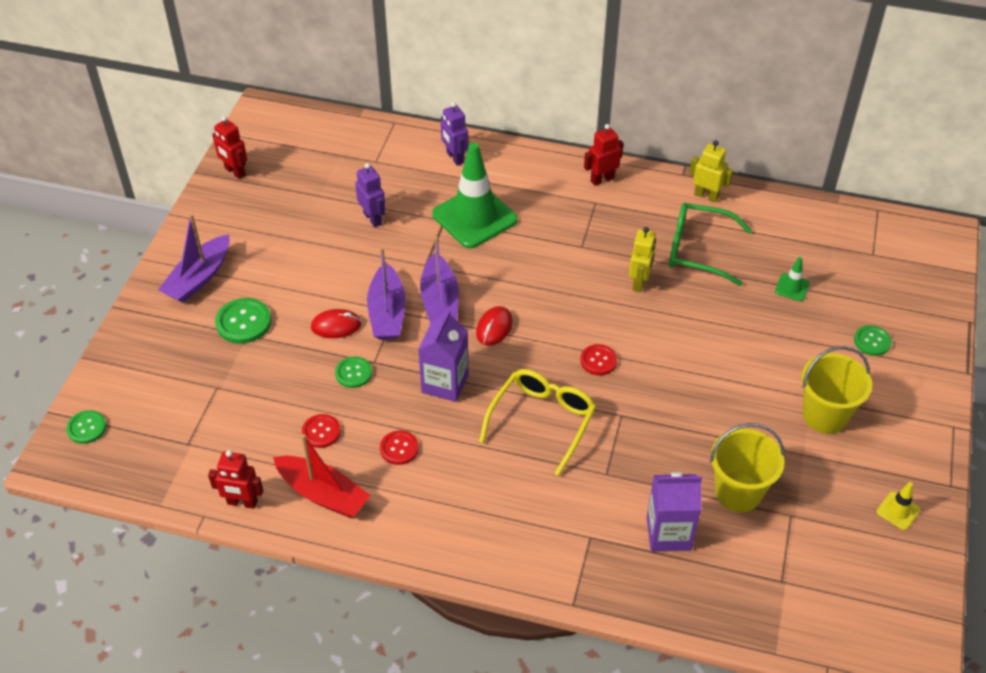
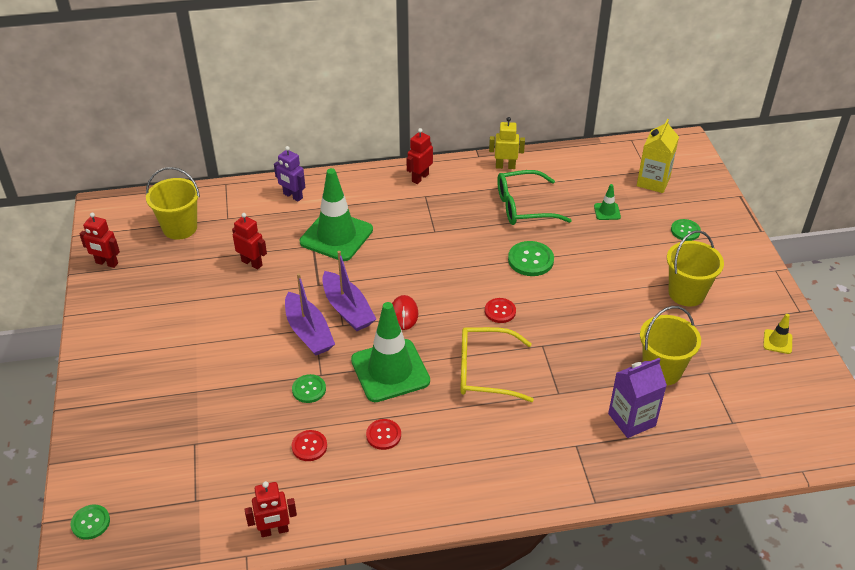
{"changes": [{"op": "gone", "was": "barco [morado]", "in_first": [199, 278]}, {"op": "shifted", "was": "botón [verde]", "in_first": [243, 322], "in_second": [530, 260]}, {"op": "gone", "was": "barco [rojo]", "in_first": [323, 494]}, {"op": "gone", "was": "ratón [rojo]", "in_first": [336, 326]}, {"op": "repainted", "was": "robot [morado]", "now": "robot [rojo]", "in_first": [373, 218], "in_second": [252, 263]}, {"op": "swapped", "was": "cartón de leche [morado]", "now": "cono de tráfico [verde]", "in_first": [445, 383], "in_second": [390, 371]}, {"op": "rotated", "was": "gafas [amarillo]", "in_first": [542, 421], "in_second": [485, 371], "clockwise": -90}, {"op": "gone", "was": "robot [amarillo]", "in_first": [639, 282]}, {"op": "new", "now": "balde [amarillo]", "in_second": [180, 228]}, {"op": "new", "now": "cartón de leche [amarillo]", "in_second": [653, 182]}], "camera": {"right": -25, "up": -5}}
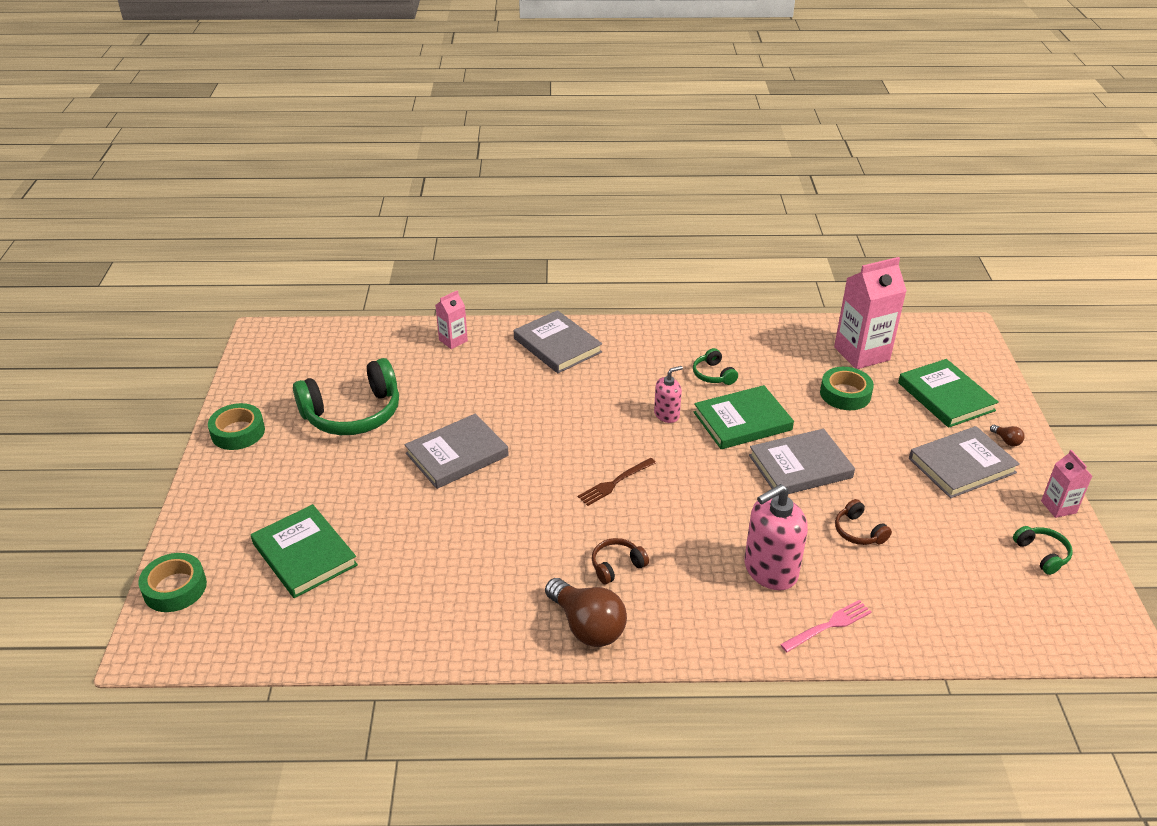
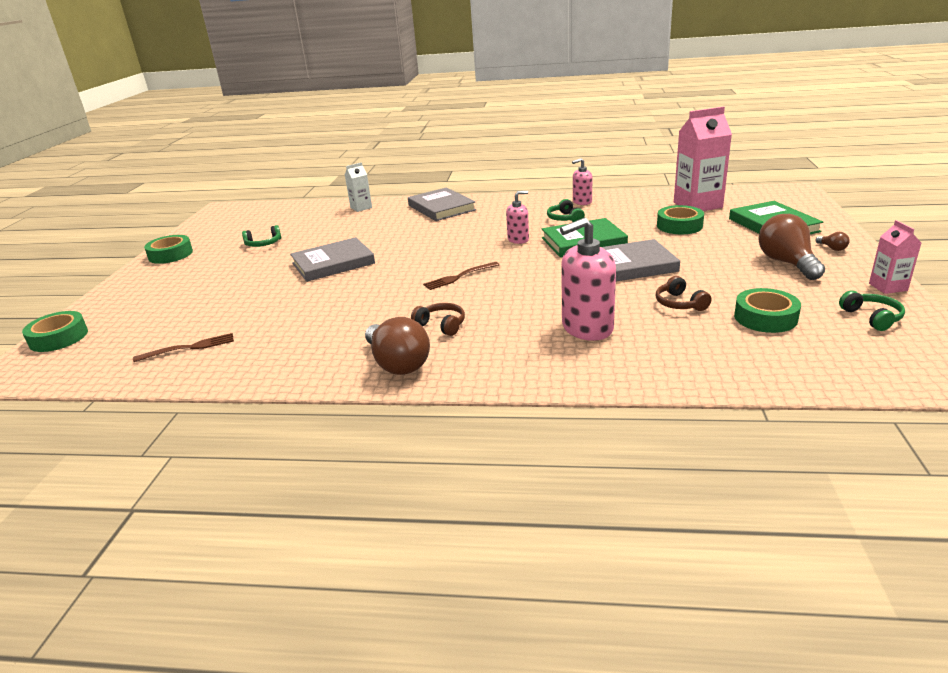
{"changes": [{"op": "gone", "was": "libro [verde]", "in_first": [304, 554]}, {"op": "scaled", "was": "auriculares [verde]", "in_first": [353, 413], "in_second": [263, 244], "ratio": 0.46}, {"op": "repainted", "was": "cartón de leche [rosa]", "now": "cartón de leche [blanco]", "in_first": [453, 340], "in_second": [361, 208]}, {"op": "rotated", "was": "auriculares [marrón]", "in_first": [617, 566], "in_second": [441, 325], "clockwise": 60}, {"op": "gone", "was": "tenedor [rosa]", "in_first": [829, 625]}, {"op": "swapped", "was": "libro [gris]", "now": "bombilla [marrón]", "in_first": [962, 465], "in_second": [787, 263]}, {"op": "new", "now": "tenedor [marrón]", "in_second": [190, 347]}, {"op": "new", "now": "dispensador de jabón [rosa]", "in_second": [582, 202]}, {"op": "new", "now": "cinta adhesiva [verde]", "in_second": [765, 317]}], "camera": {"right": 10, "up": -10}}
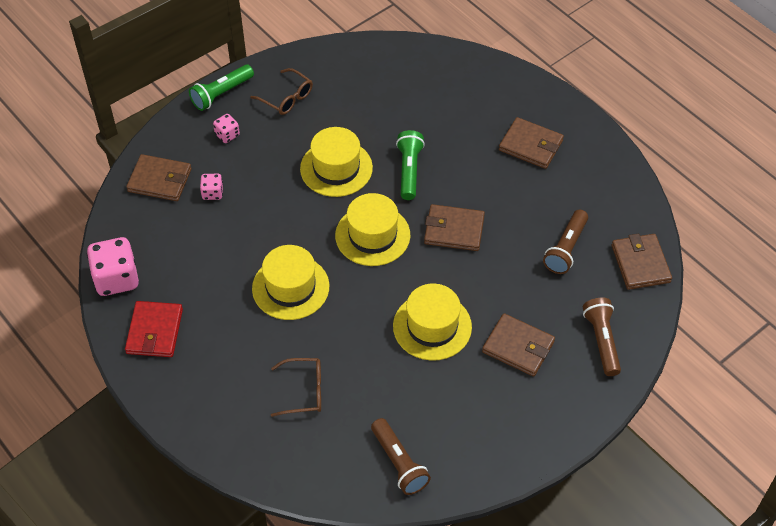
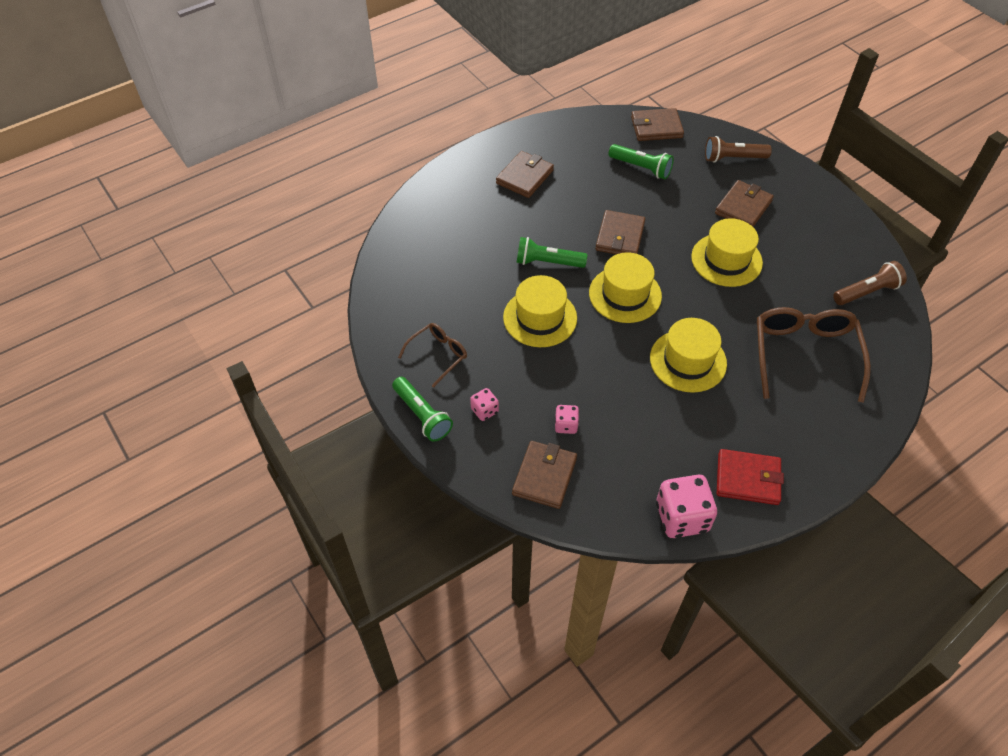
{"changes": [{"op": "scaled", "was": "gafas [marrón]", "in_first": [304, 391], "in_second": [804, 354], "ratio": 1.84}, {"op": "repainted", "was": "lámpara de mano [marrón]", "now": "lámpara de mano [verde]", "in_first": [566, 249], "in_second": [641, 168]}], "camera": {"right": -85, "up": 0}}
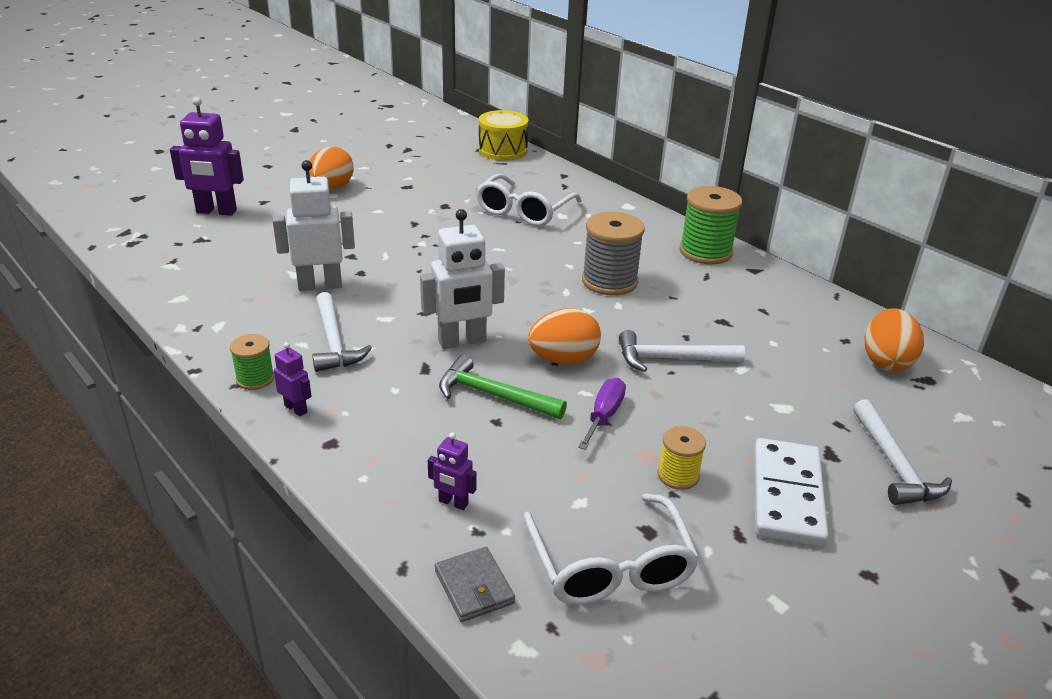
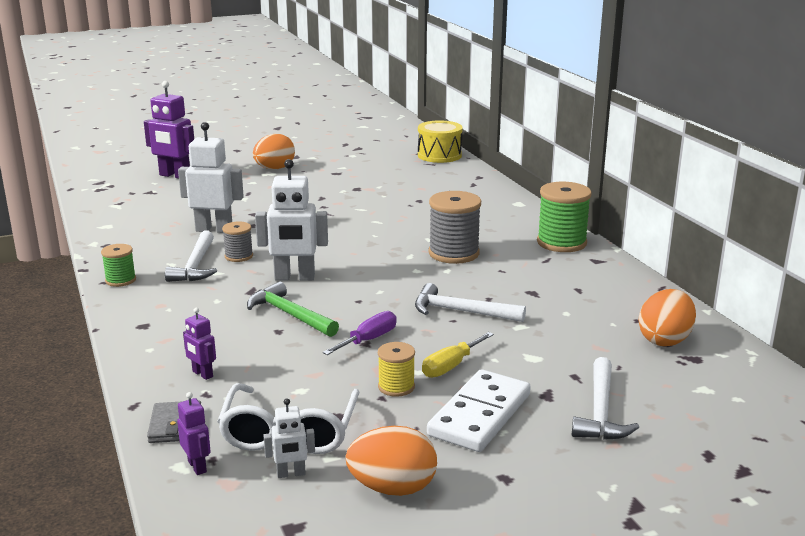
{"changes": [{"op": "shifted", "was": "robot [morado]", "in_first": [296, 409], "in_second": [197, 466]}, {"op": "gone", "was": "gafas [blanco]", "in_first": [524, 211]}, {"op": "shifted", "was": "huevo [naranja]", "in_first": [563, 359], "in_second": [392, 488]}, {"op": "new", "now": "carrete [gris]", "in_second": [239, 256]}, {"op": "new", "now": "robot [blanco]", "in_second": [291, 474]}, {"op": "new", "now": "destornillador [amarillo]", "in_second": [451, 366]}], "camera": {"right": 20, "up": -10}}
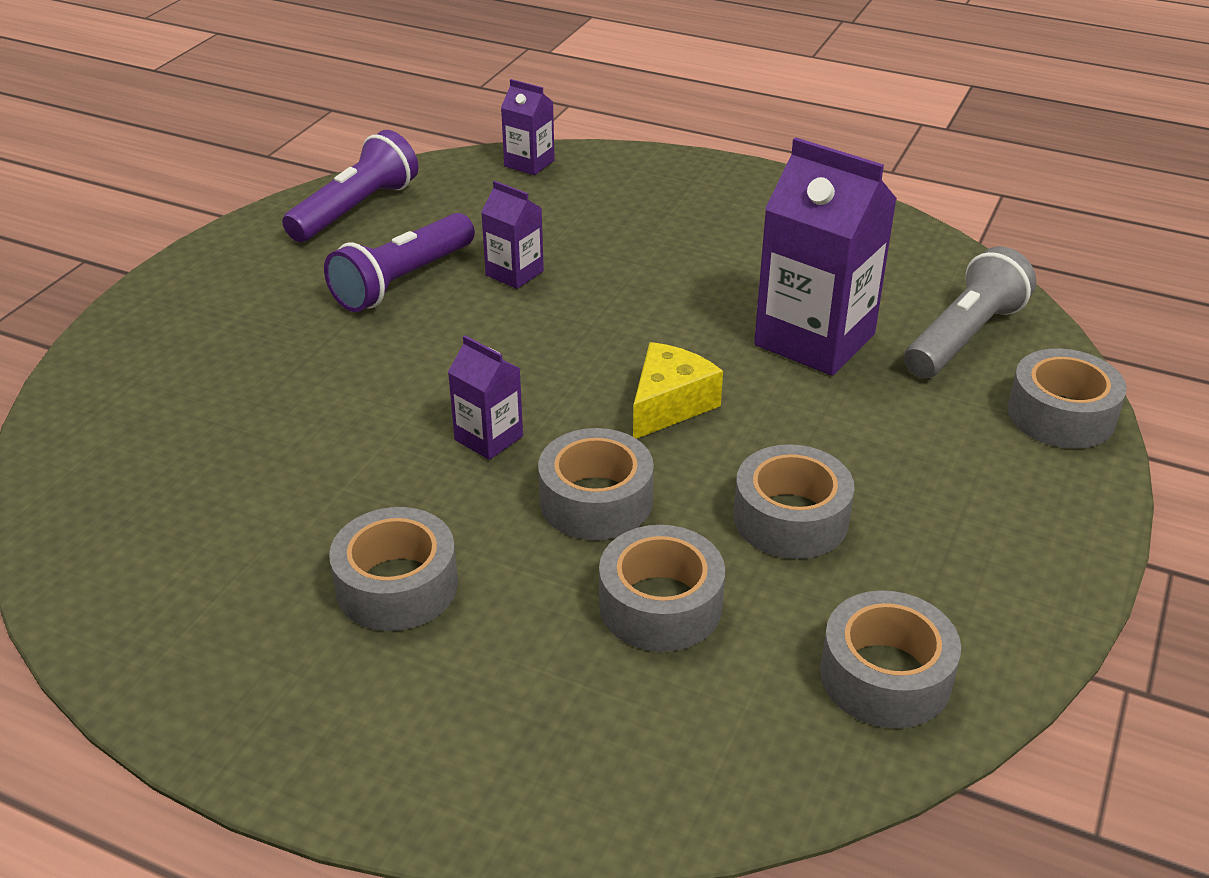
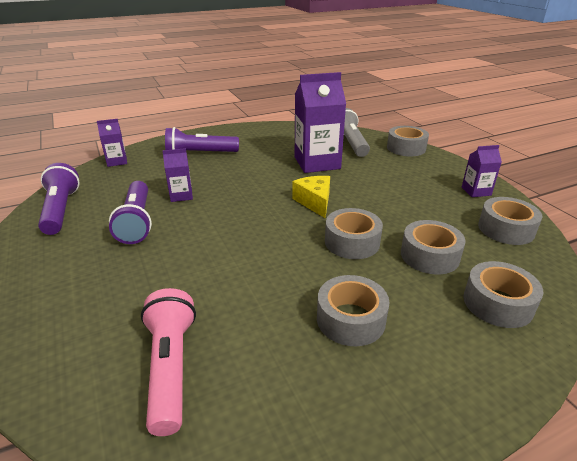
{"changes": [{"op": "shifted", "was": "cartón de leche [morado]", "in_first": [488, 438], "in_second": [476, 191]}, {"op": "shifted", "was": "cinta adhesiva [gris]", "in_first": [790, 518], "in_second": [497, 303]}, {"op": "new", "now": "lámpara de mano [rosa]", "in_second": [170, 367]}, {"op": "new", "now": "lámpara de mano [morado]", "in_second": [200, 154]}], "camera": {"right": -50, "up": -5}}
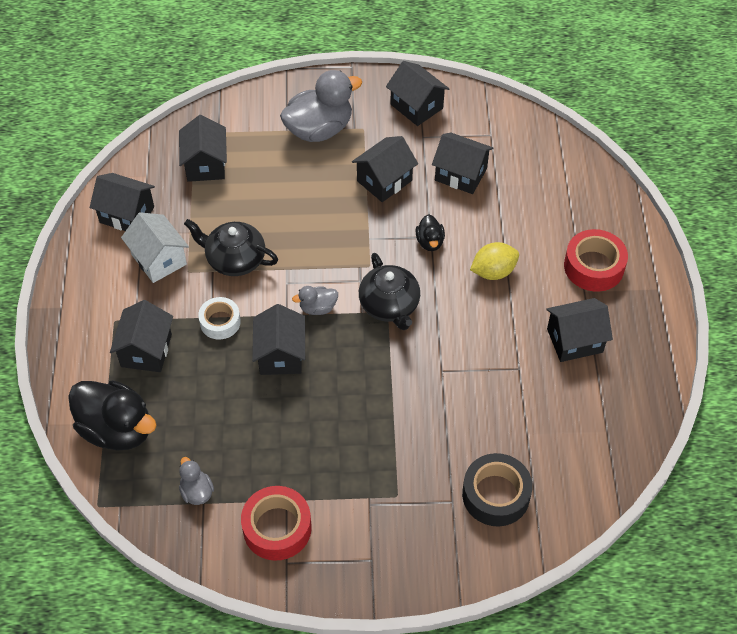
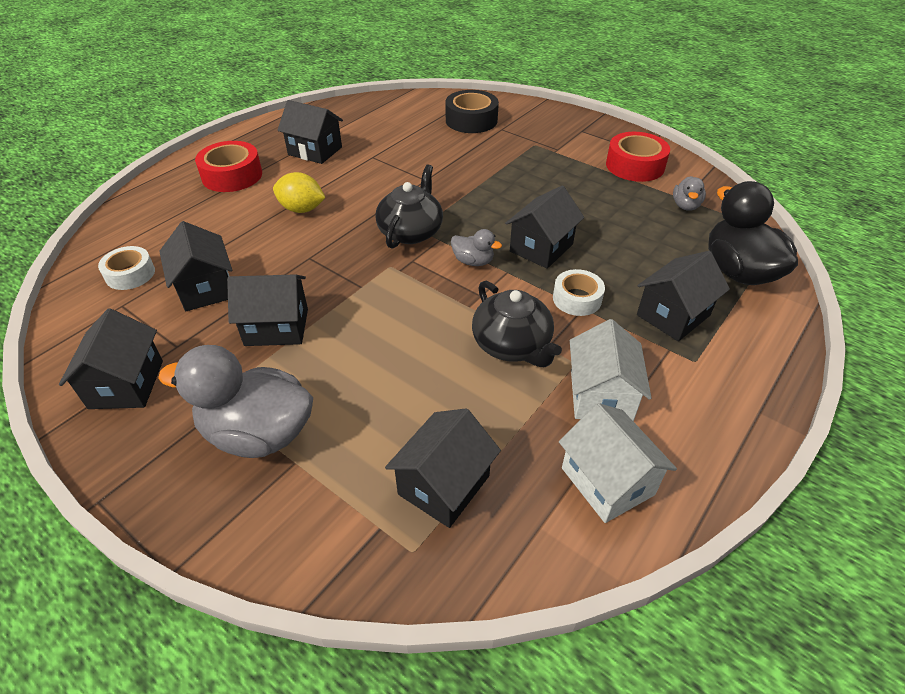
{"changes": [{"op": "repainted", "was": "casa [negro]", "now": "casa [blanco]", "in_first": [127, 215], "in_second": [607, 481]}, {"op": "gone", "was": "pato [negro]", "in_first": [430, 242]}, {"op": "new", "now": "cinta adhesiva [blanco]", "in_second": [130, 274]}], "camera": {"right": -140, "up": -10}}
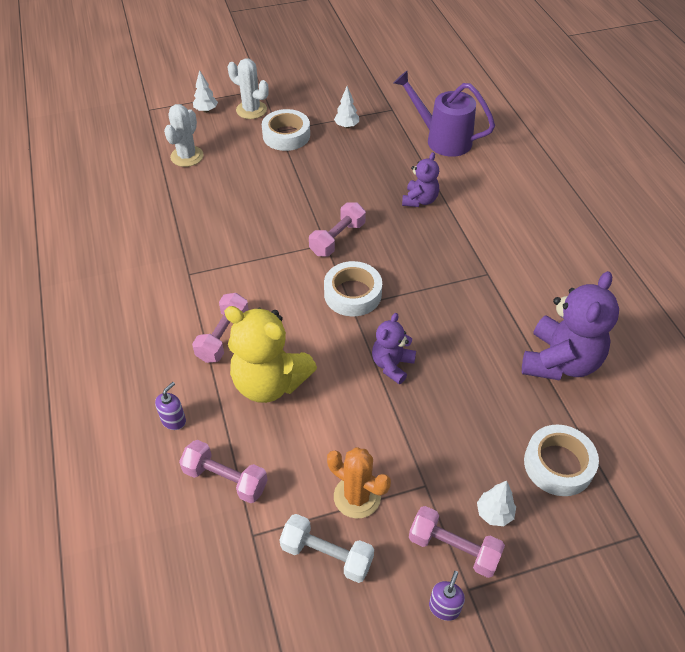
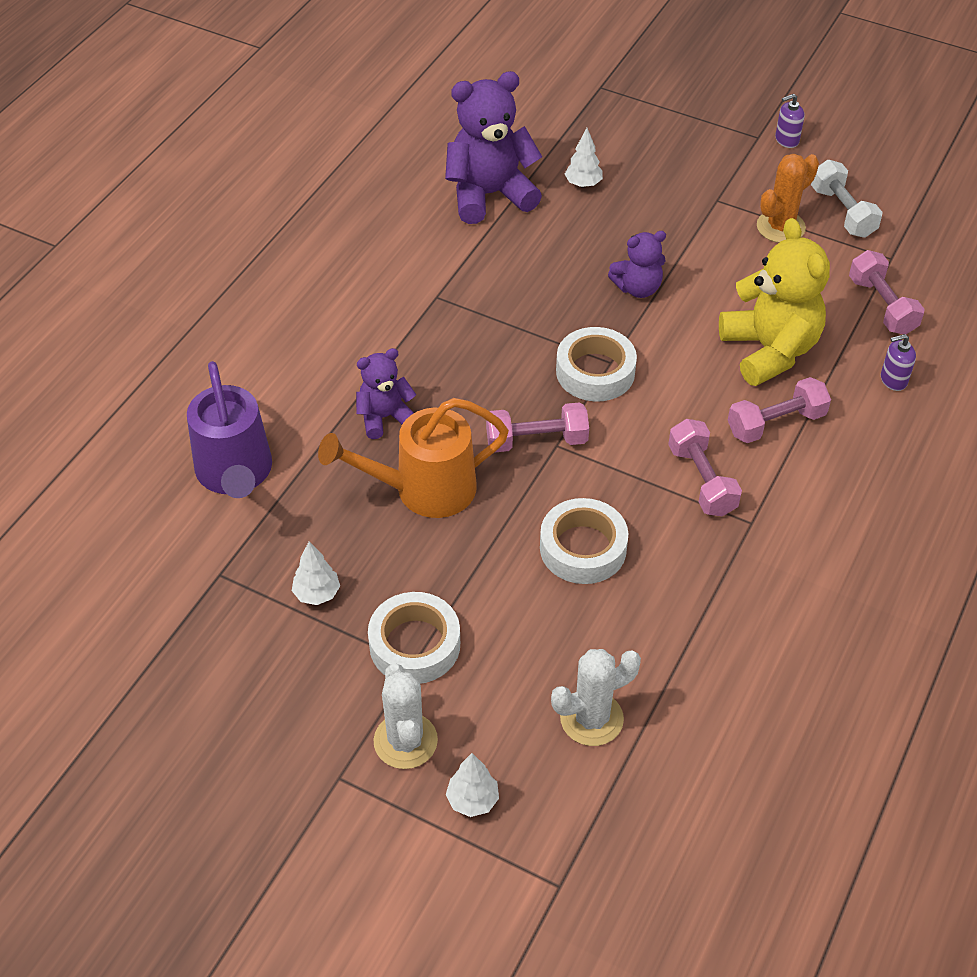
{"changes": [{"op": "rotated", "was": "cactus [naranja]", "in_first": [357, 496], "in_second": [780, 227], "clockwise": 60}, {"op": "shifted", "was": "mancuerna [rosa]", "in_first": [453, 548], "in_second": [701, 480]}, {"op": "shifted", "was": "árbol [blanco]", "in_first": [494, 513], "in_second": [583, 184]}, {"op": "shifted", "was": "cinta adhesiva [blanco]", "in_first": [558, 464], "in_second": [583, 548]}, {"op": "new", "now": "regadera [naranja]", "in_second": [423, 490]}], "camera": {"right": -135, "up": 0}}
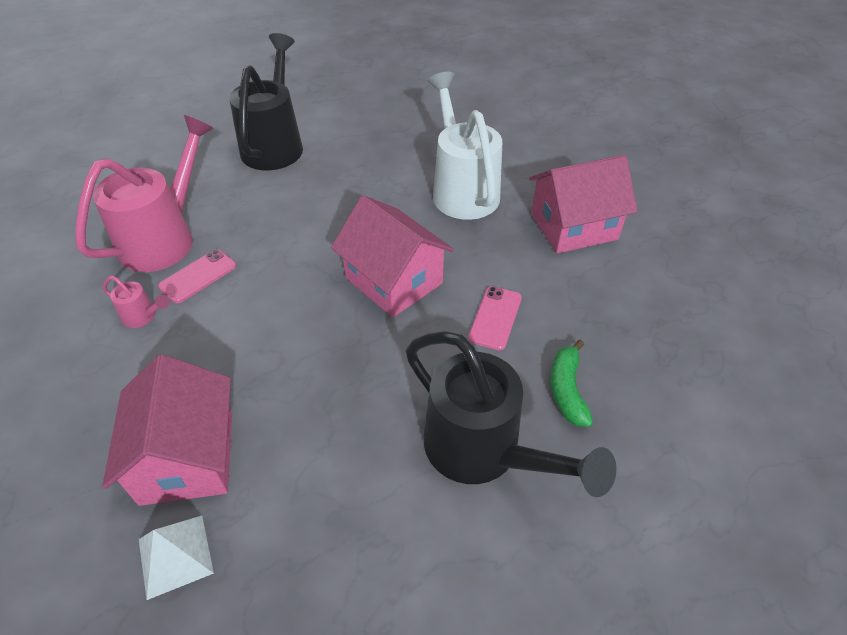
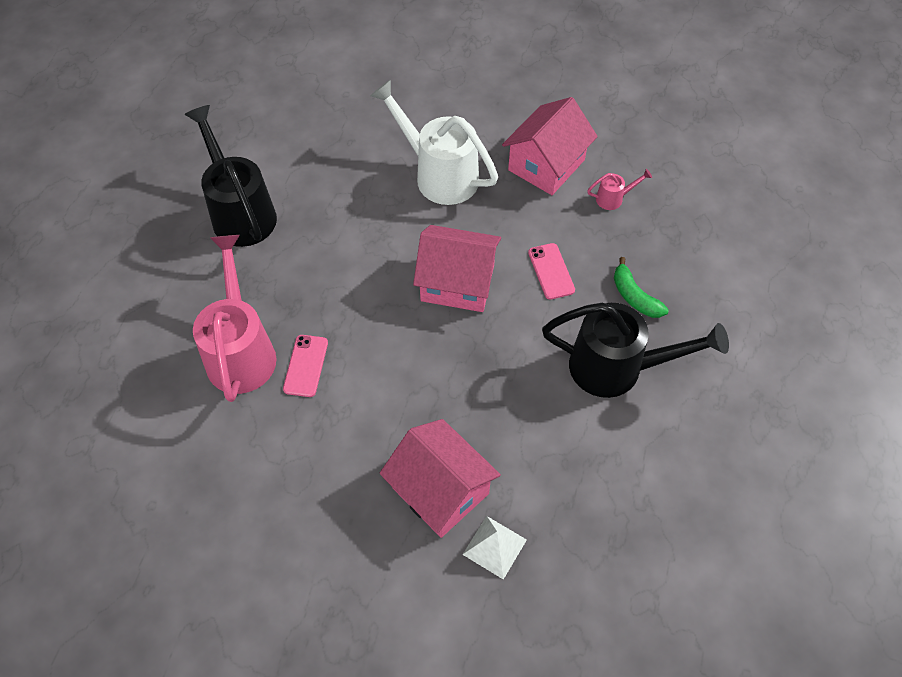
{"changes": [{"op": "shifted", "was": "regadera [rosa]", "in_first": [143, 316], "in_second": [613, 199]}], "camera": {"right": -35, "up": 10}}
